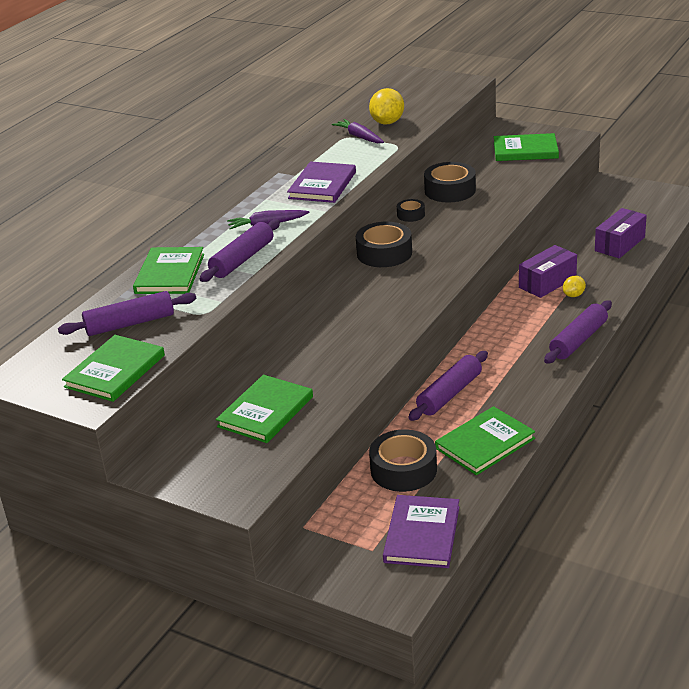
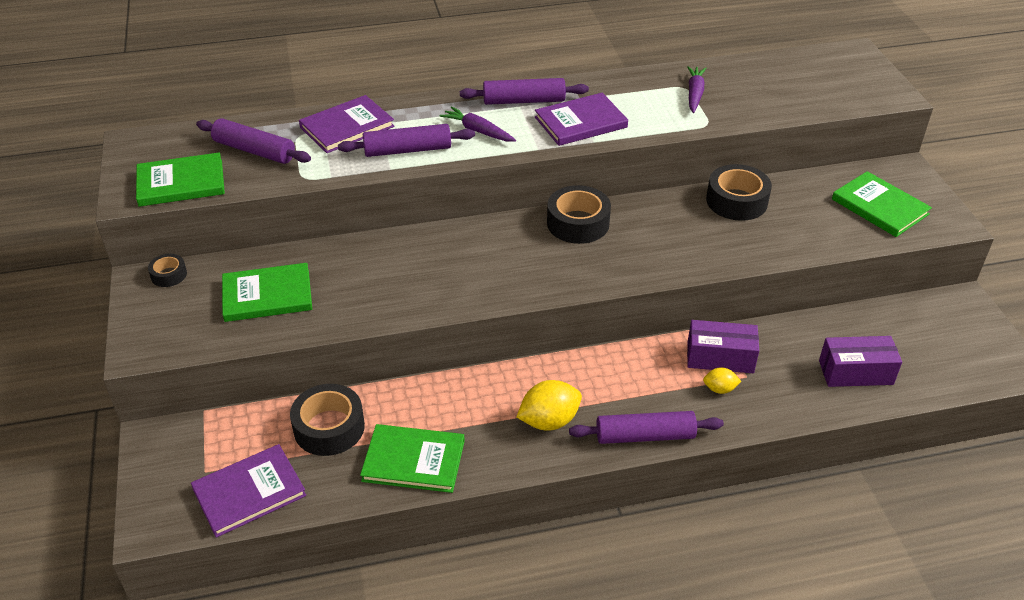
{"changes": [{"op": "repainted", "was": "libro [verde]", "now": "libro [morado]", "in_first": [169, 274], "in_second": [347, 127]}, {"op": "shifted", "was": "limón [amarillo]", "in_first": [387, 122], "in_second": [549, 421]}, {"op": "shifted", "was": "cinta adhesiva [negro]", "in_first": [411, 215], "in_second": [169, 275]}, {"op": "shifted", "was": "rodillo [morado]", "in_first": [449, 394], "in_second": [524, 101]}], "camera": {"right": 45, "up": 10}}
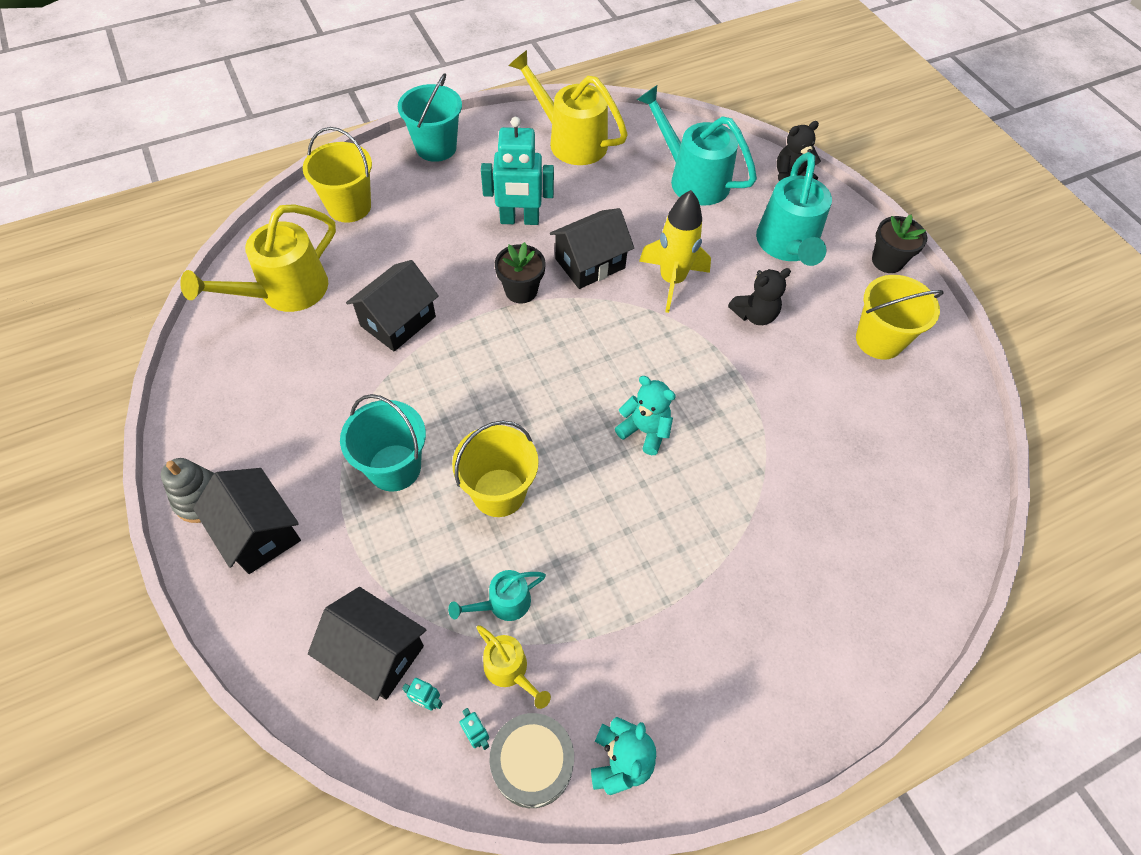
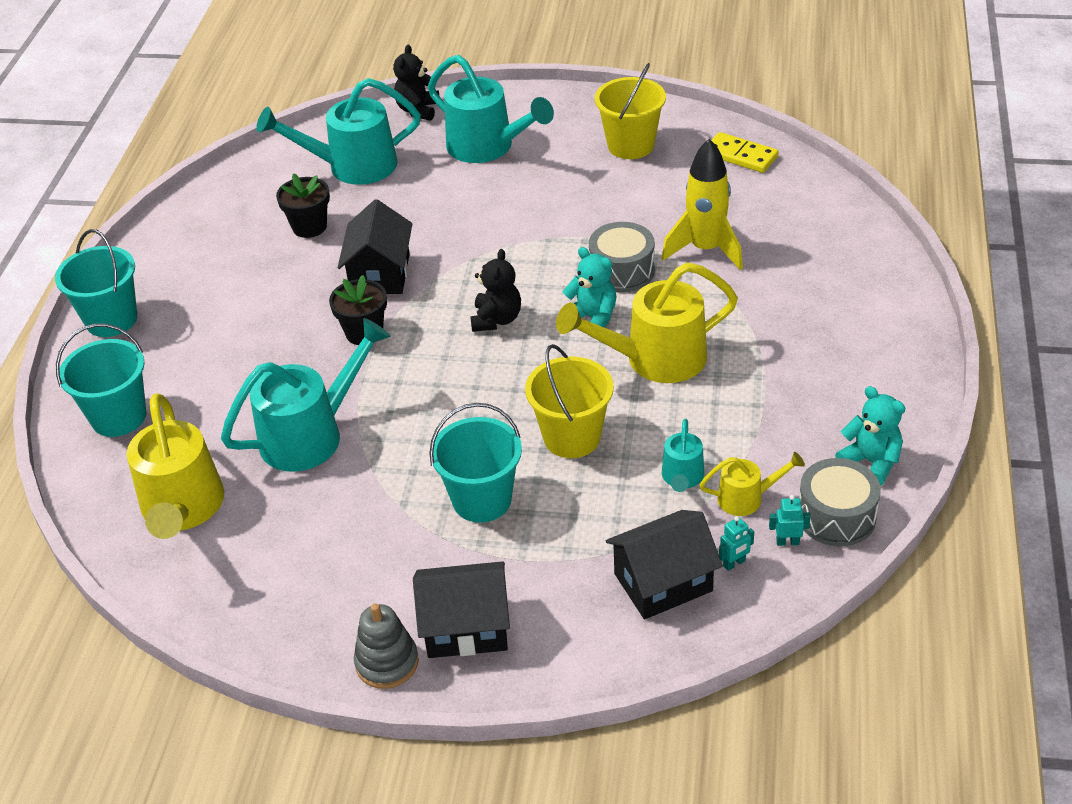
{"changes": [{"op": "repainted", "was": "balde [amarillo]", "now": "balde [turquesa]", "in_first": [349, 206], "in_second": [119, 417]}, {"op": "swapped", "was": "casa [negro]", "now": "regadera [turquesa]", "in_first": [398, 321], "in_second": [312, 434]}, {"op": "gone", "was": "robot [turquesa]", "in_first": [519, 220]}, {"op": "shifted", "was": "regadera [amarillo]", "in_first": [570, 140], "in_second": [653, 359]}, {"op": "rotated", "was": "osito [turquesa]", "in_first": [644, 431], "in_second": [592, 318], "clockwise": 60}, {"op": "shifted", "was": "cohete [amarillo]", "in_first": [672, 281], "in_second": [705, 249]}, {"op": "shifted", "was": "osito [negro]", "in_first": [754, 315], "in_second": [496, 319]}, {"op": "shifted", "was": "maceta [negro]", "in_first": [887, 261], "in_second": [309, 227]}, {"op": "new", "now": "tambor [gris]", "in_second": [622, 271]}, {"op": "new", "now": "ficha de dominó [amarillo]", "in_second": [740, 156]}], "camera": {"right": -50, "up": -15}}
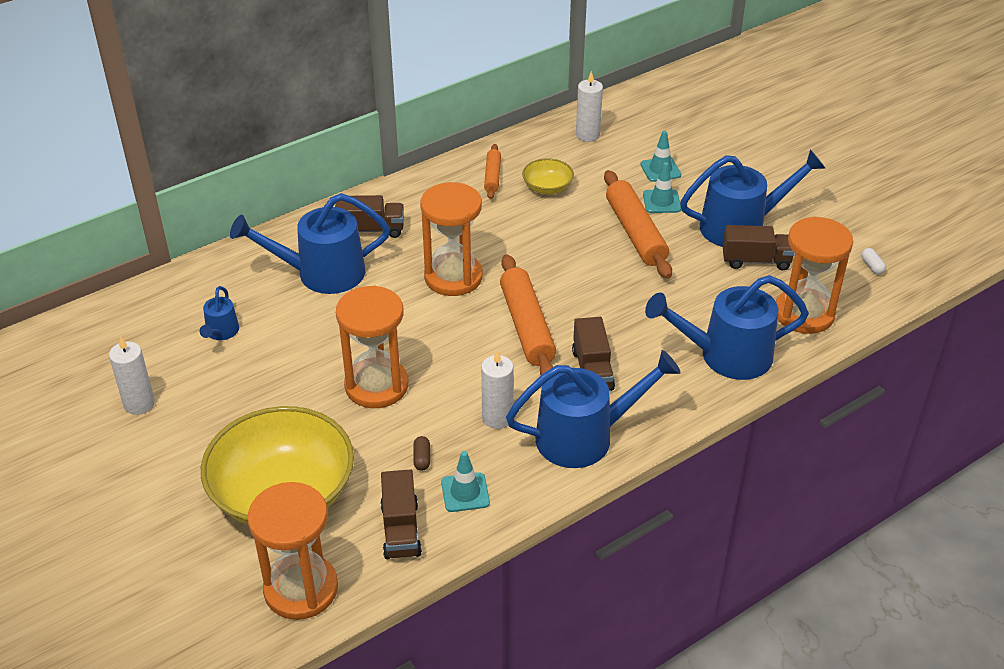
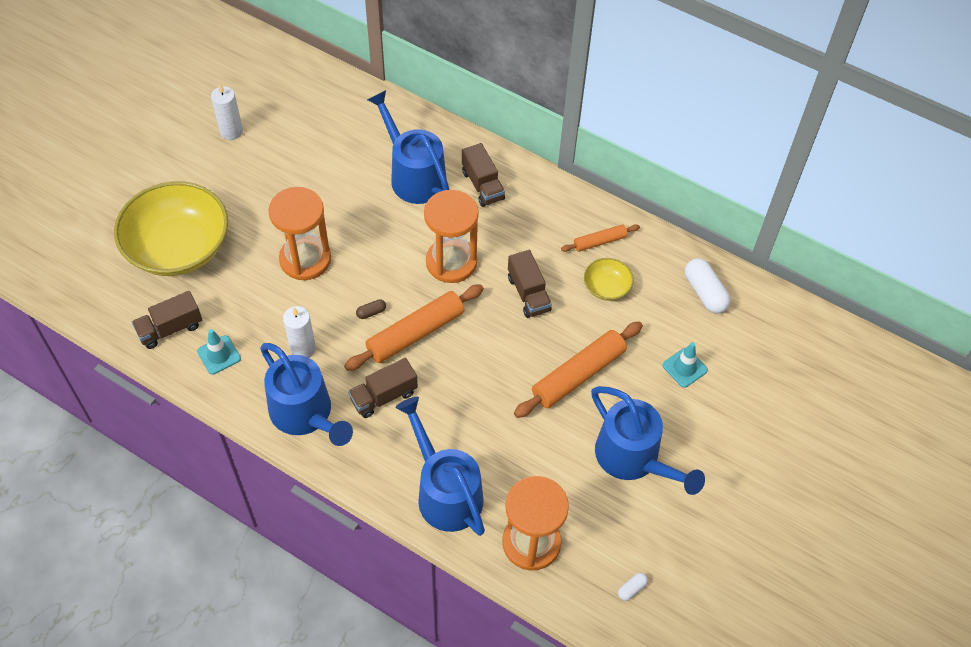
{"changes": [{"op": "gone", "was": "regadera [azul]", "in_first": [221, 332]}, {"op": "gone", "was": "reloj de arena [naranja]", "in_first": [301, 589]}, {"op": "shifted", "was": "cápsula [marrón]", "in_first": [422, 458], "in_second": [371, 312]}, {"op": "swapped", "was": "vela [blanco]", "now": "cápsula [blanco]", "in_first": [587, 135], "in_second": [705, 293]}, {"op": "gone", "was": "cono de tráfico [turquesa]", "in_first": [661, 202]}, {"op": "shifted", "was": "camión [marrón]", "in_first": [756, 260], "in_second": [528, 294]}], "camera": {"right": 65, "up": 15}}
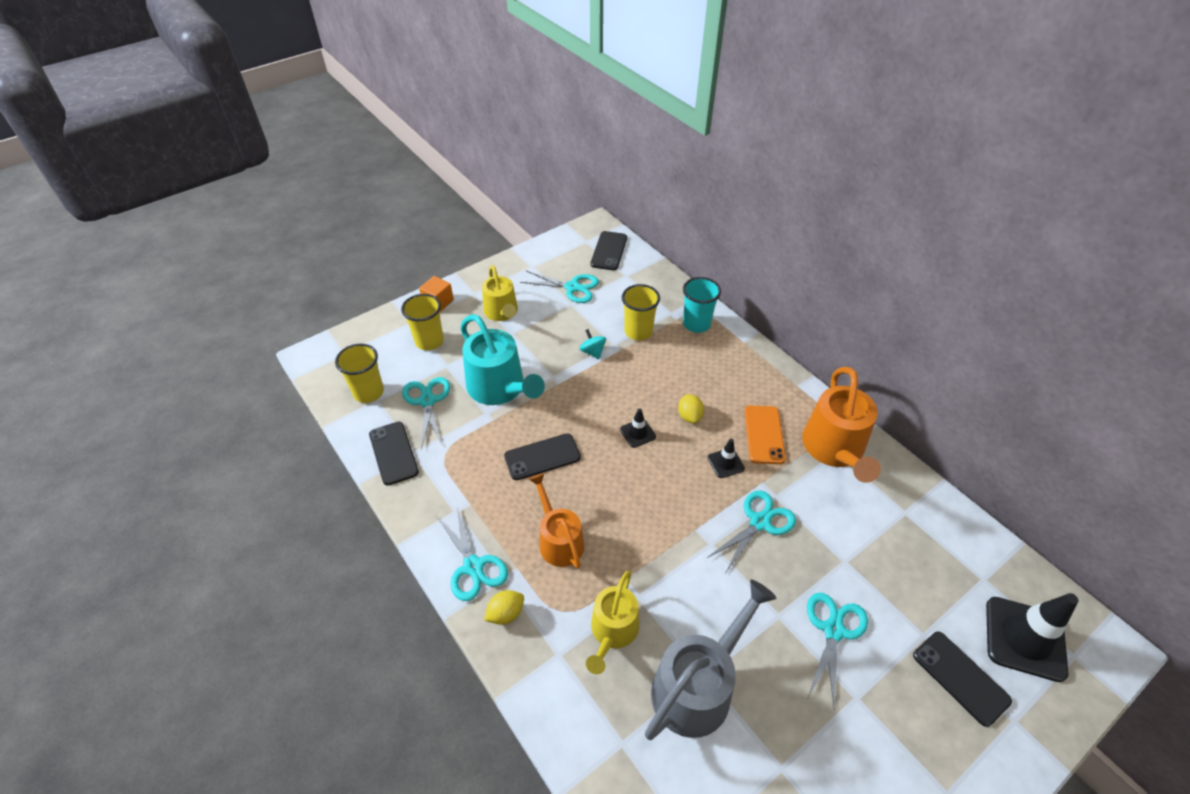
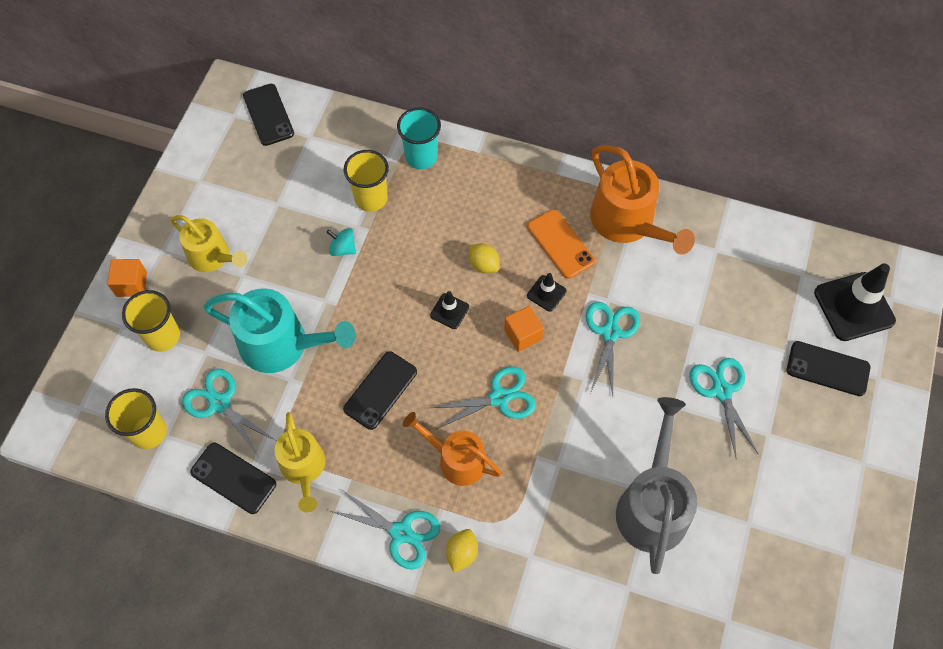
{"changes": [{"op": "shifted", "was": "tijeras [turquesa]", "in_first": [572, 287], "in_second": [499, 398]}, {"op": "shifted", "was": "regadera [amarillo]", "in_first": [612, 631], "in_second": [303, 468]}, {"op": "new", "now": "cubo [naranja]", "in_second": [523, 334]}], "camera": {"right": -35, "up": 15}}
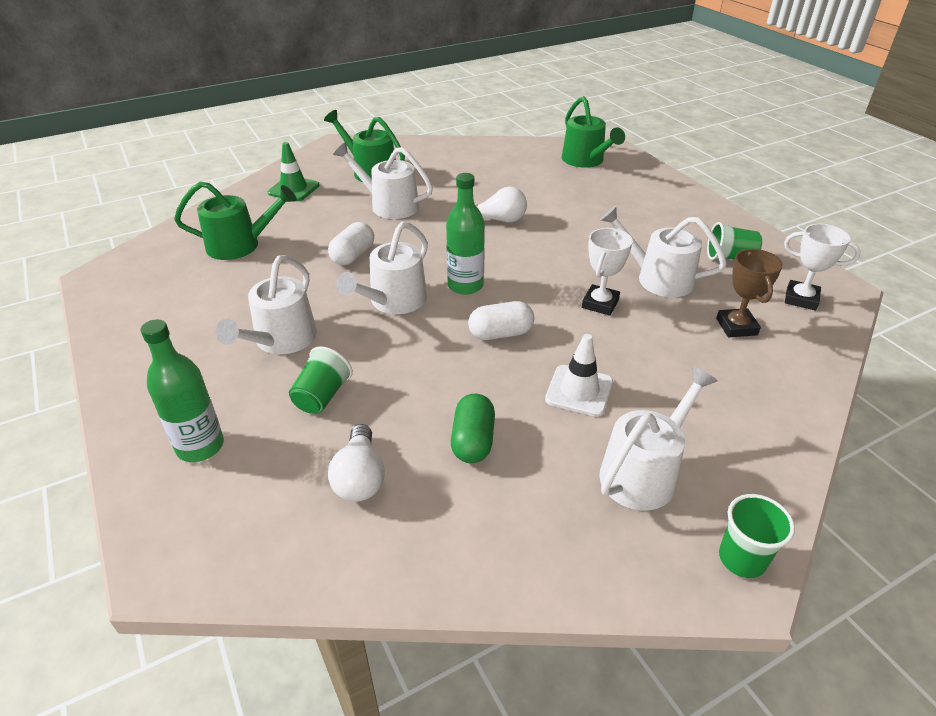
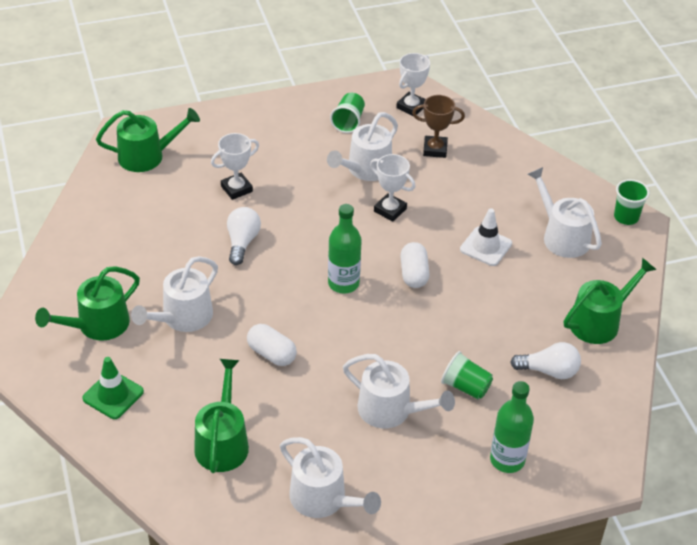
{"changes": [{"op": "shifted", "was": "regadera [blanco]", "in_first": [393, 301], "in_second": [323, 499]}, {"op": "gone", "was": "cápsula [verde]", "in_first": [473, 441]}, {"op": "new", "now": "trofeo [blanco]", "in_second": [236, 189]}, {"op": "new", "now": "regadera [verde]", "in_second": [599, 321]}], "camera": {"right": -80, "up": 5}}
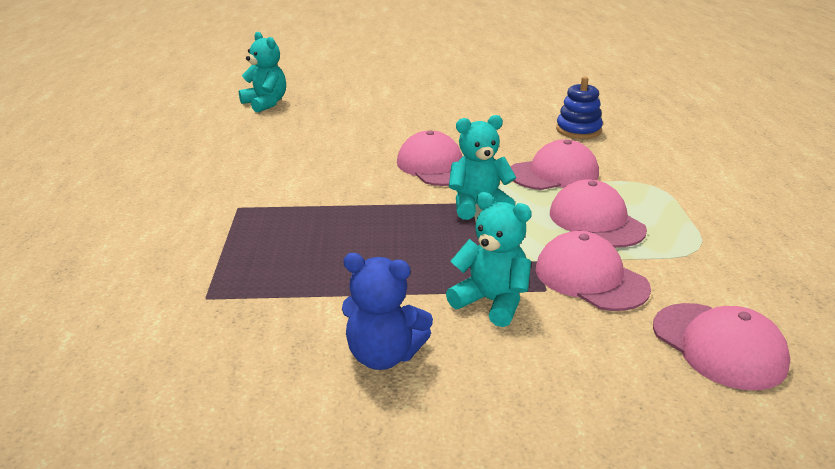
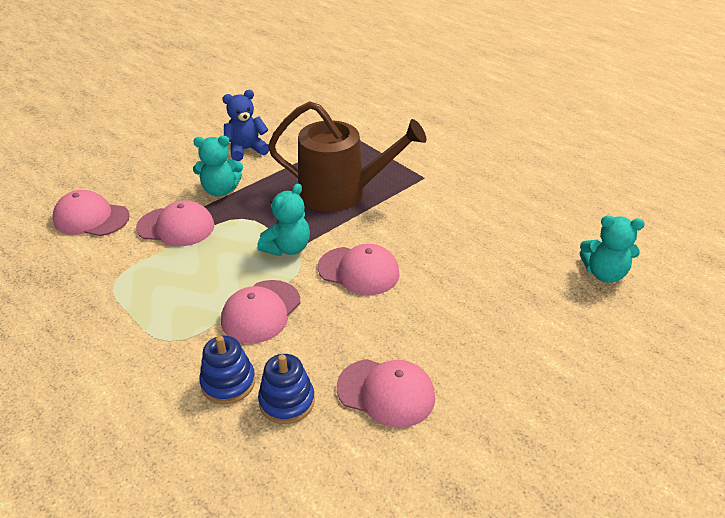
{"changes": [{"op": "shifted", "was": "gorra [rosa]", "in_first": [596, 221], "in_second": [386, 392]}, {"op": "new", "now": "juguete apilable [azul]", "in_second": [228, 382]}, {"op": "new", "now": "regadera [marrón]", "in_second": [340, 193]}], "camera": {"right": 140, "up": 10}}
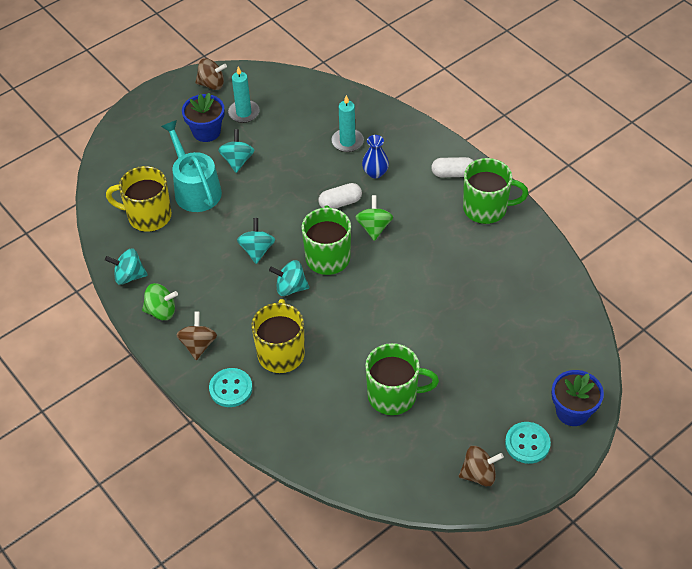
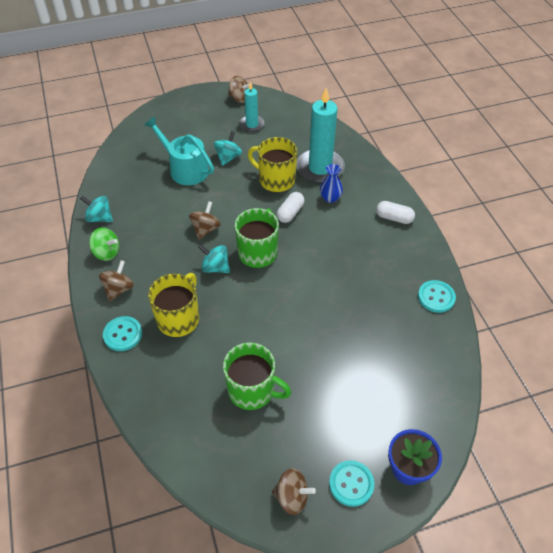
{"changes": [{"op": "shifted", "was": "taza [amarillo]", "in_first": [148, 216], "in_second": [275, 180]}, {"op": "rotated", "was": "regadera [turquesa]", "in_first": [195, 189], "in_second": [185, 169], "clockwise": -45}, {"op": "gone", "was": "maceta [azul]", "in_first": [206, 132]}, {"op": "repainted", "was": "peonza [turquesa]", "now": "peonza [marrón]", "in_first": [257, 250], "in_second": [205, 229]}, {"op": "rotated", "was": "cápsula [blanco]", "in_first": [340, 203], "in_second": [290, 213], "clockwise": -60}, {"op": "scaled", "was": "vela [turquesa]", "in_first": [347, 142], "in_second": [320, 168], "ratio": 1.77}, {"op": "gone", "was": "peonza [verde]", "in_first": [374, 227]}, {"op": "gone", "was": "taza [verde]", "in_first": [486, 208]}, {"op": "new", "now": "botón [turquesa]", "in_second": [436, 297]}], "camera": {"right": 20, "up": 0}}
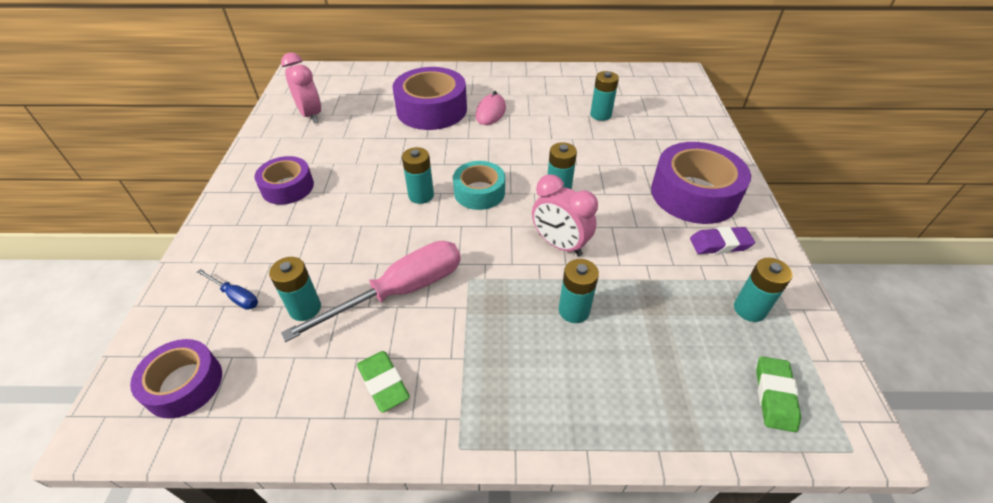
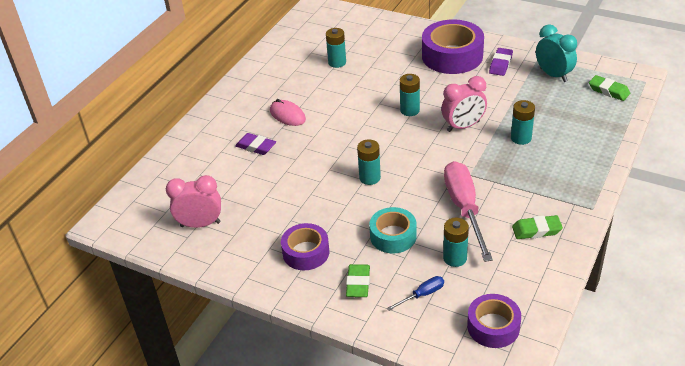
{"changes": [{"op": "swapped", "was": "cinta adhesiva [morado]", "now": "goma de borrar [morado]", "in_first": [431, 109], "in_second": [256, 147]}, {"op": "shifted", "was": "cinta adhesiva [turquesa]", "in_first": [479, 192], "in_second": [393, 236]}, {"op": "swapped", "was": "pila [turquesa]", "now": "despertador [turquesa]", "in_first": [749, 309], "in_second": [553, 75]}, {"op": "new", "now": "goma de borrar [verde]", "in_second": [358, 283]}], "camera": {"right": -60, "up": -5}}
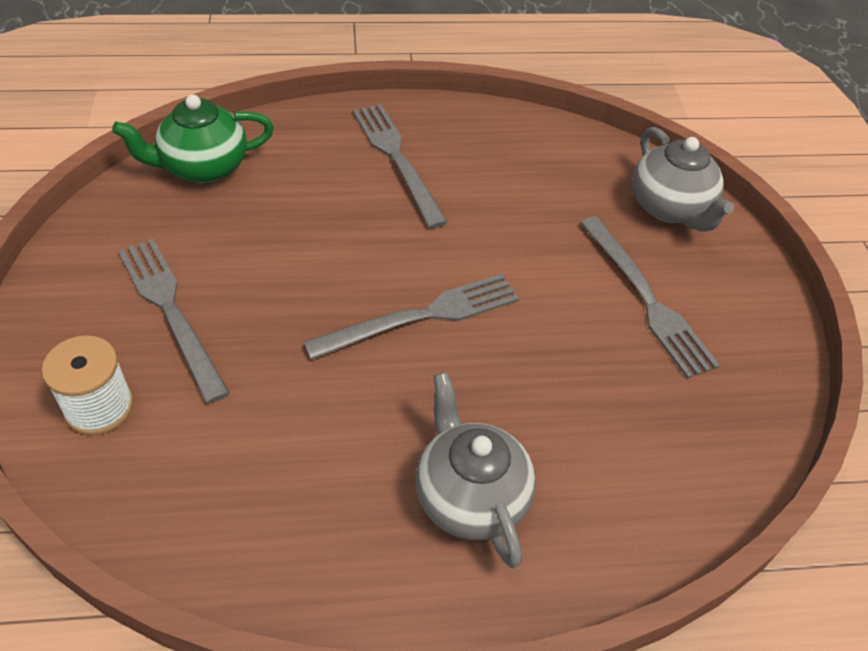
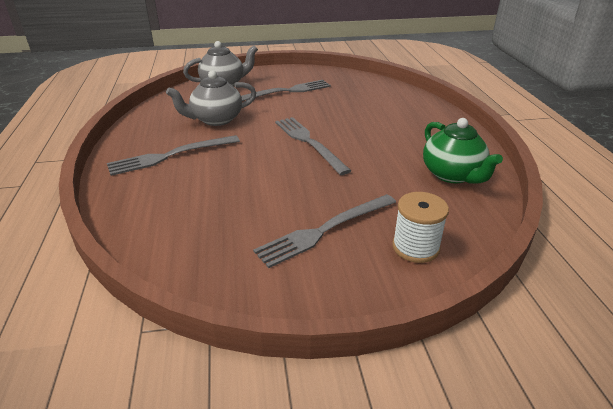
{"changes": [{"op": "shifted", "was": "tetera [verde]", "in_first": [203, 167], "in_second": [452, 175]}, {"op": "shifted", "was": "tetera [gris]", "in_first": [470, 496], "in_second": [216, 119]}], "camera": {"right": -90, "up": -15}}
